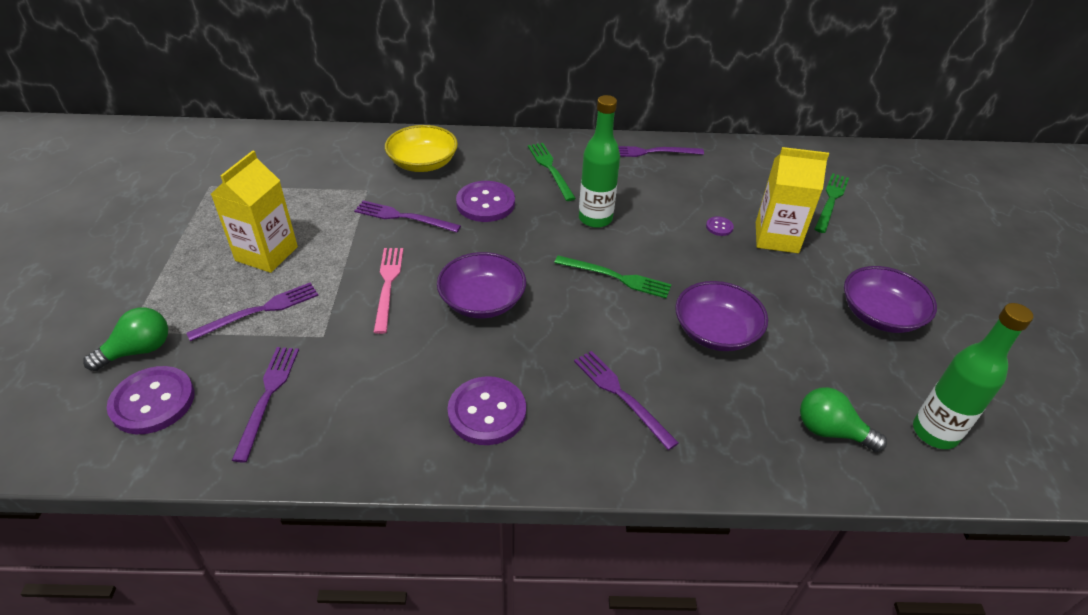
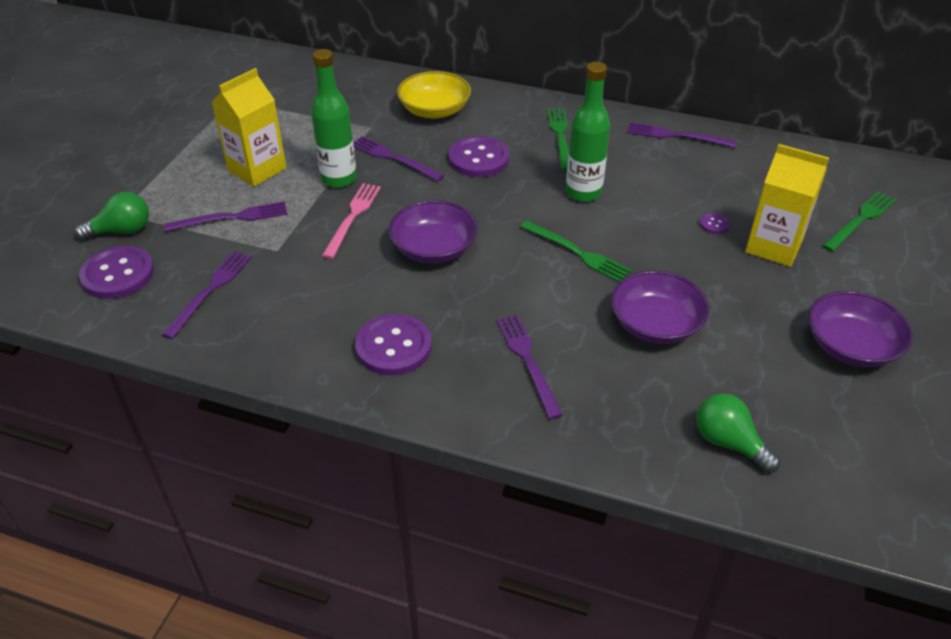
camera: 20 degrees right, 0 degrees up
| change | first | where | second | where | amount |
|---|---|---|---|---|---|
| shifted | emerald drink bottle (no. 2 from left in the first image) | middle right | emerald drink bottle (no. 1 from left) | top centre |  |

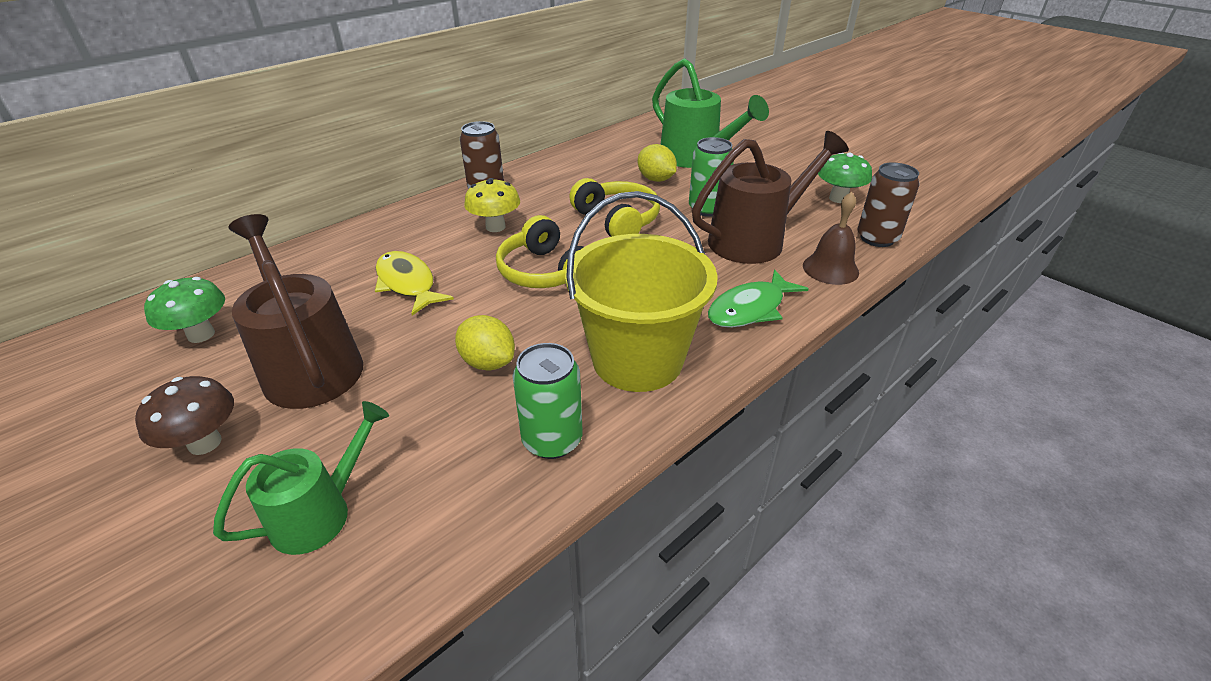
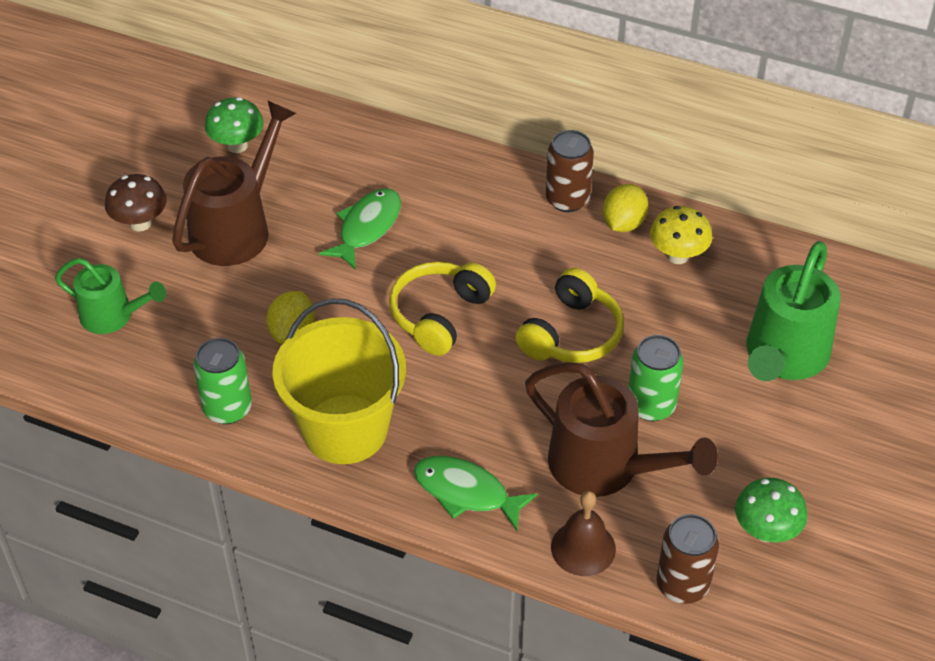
camera: 65 degrees right, 10 degrees up
| change | first | where | second | where | amount |
|---|---|---|---|---|---|
| repainted | golden fish figure | centre | emerald fish figure (no. 1 from left) | centre |  |
| shifted | golden toadstool | top centre |  | middle right |  |
| shifted | golden citrus fruit (no. 2 from left) | top centre |  | top right |  |

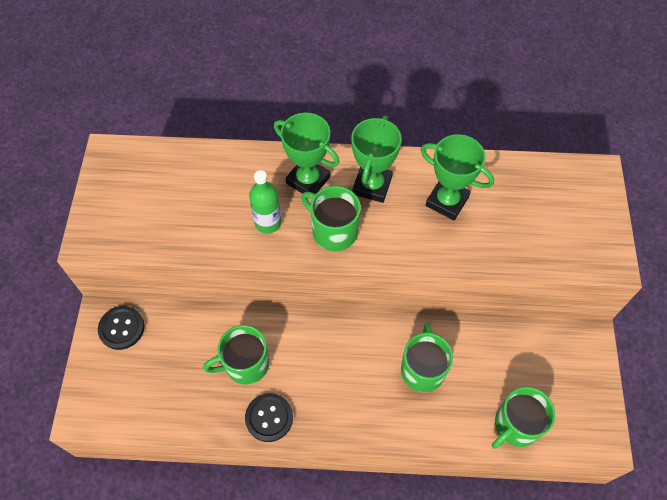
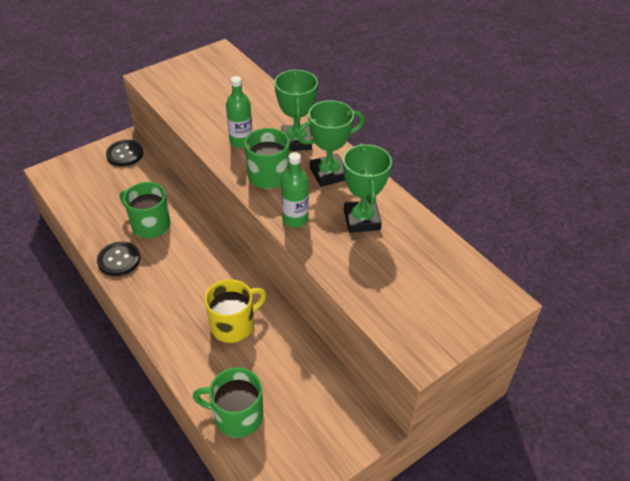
camera: 50 degrees right, 15 degrees down
| change | first | where | second | where | amount |
|---|---|---|---|---|---|
| repainted | emerald coffee mug (no. 3 from left) | bottom centre | golden coffee mug | centre |  |
| new |  |  | emerald drink bottle (no. 2 from left) | centre |  |

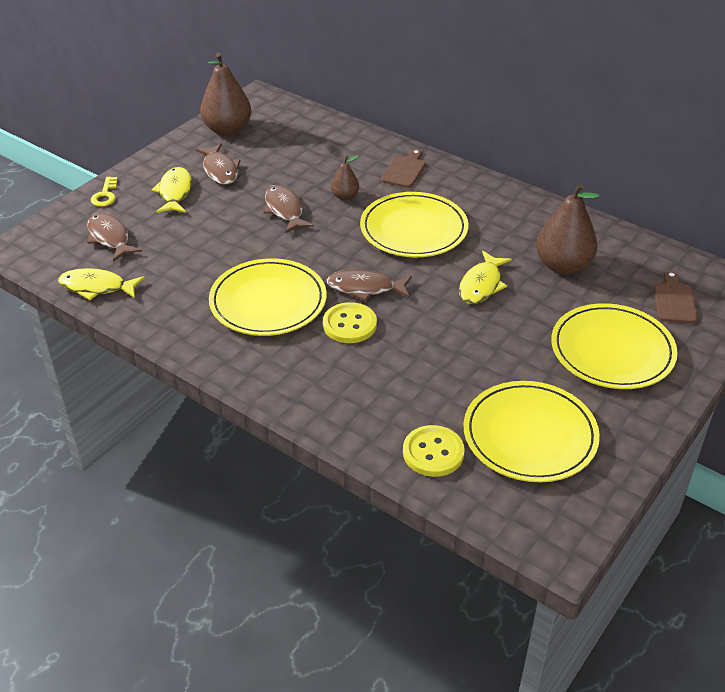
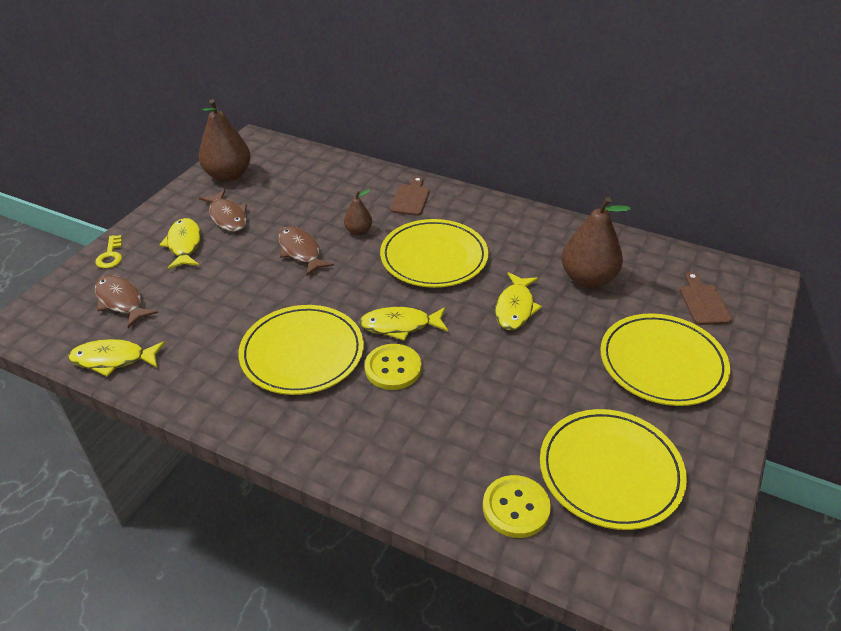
camera: 10 degrees left, 0 degrees up
| change | first | where | second | where | amount |
|---|---|---|---|---|---|
| repainted | russet fish figure (no. 4 from left) | centre | golden fish figure (no. 3 from left) | centre |  |

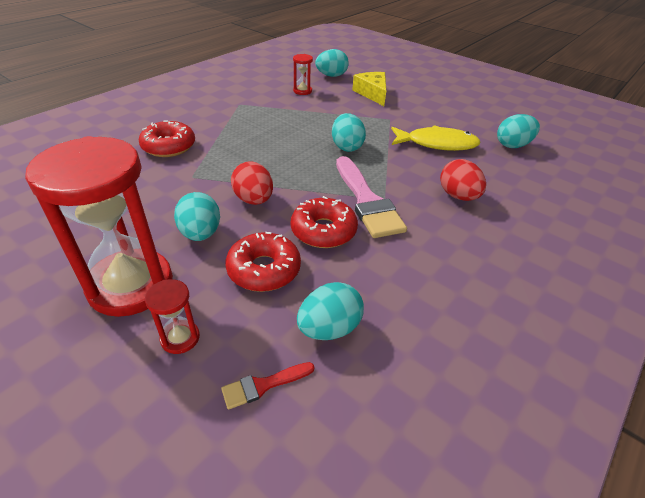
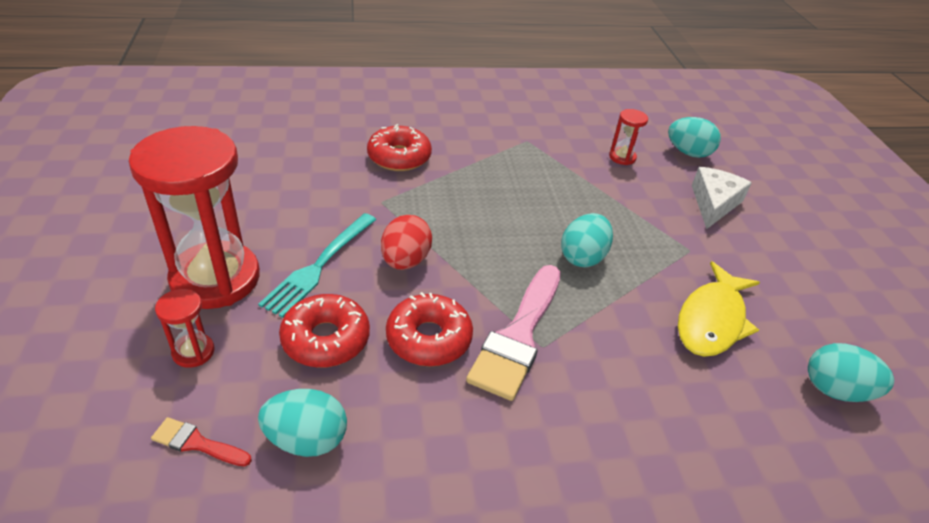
camera: 40 degrees right, 0 degrees up
| change | first | where | second | where | amount |
|---|---|---|---|---|---|
| swapped | turquoise egg shape (no. 1 from left) | middle left | turquoise table fork | centre |  |
| repainted | golden cheese | top centre | white cheese | middle right |  |
| rotated | golden fish figure | top right |  | middle right | 75 degrees clockwise |
| gone | crimson egg shape (no. 2 from left) | middle right |  |  |  |

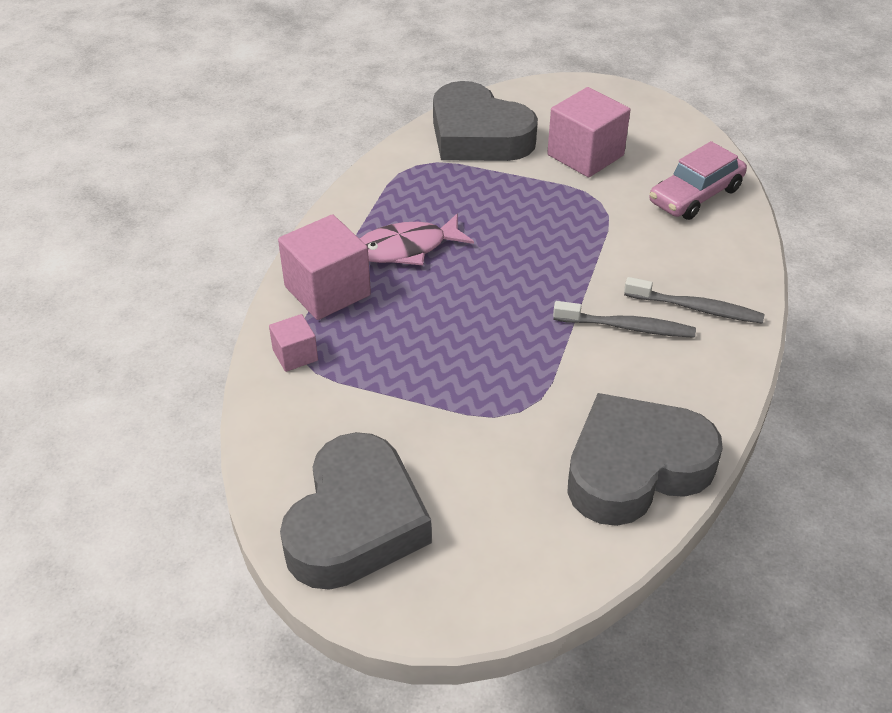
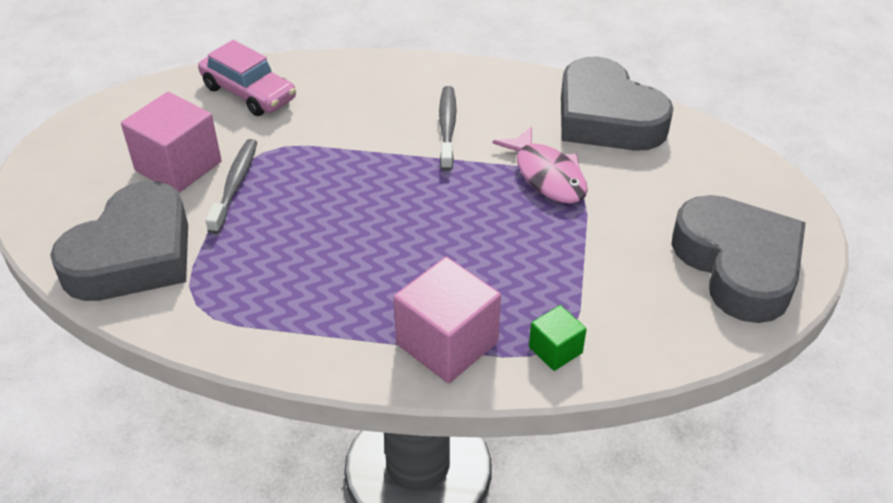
camera: 100 degrees left, 0 degrees up
| change | first | where | second | where | amount |
|---|---|---|---|---|---|
| repainted | pink solid cube (no. 1 from left) | middle left | emerald solid cube | bottom centre |  |
| rotated | grey love heart (no. 1 from left in the first image) | bottom centre | grey love heart (no. 3 from left) | middle right | 60 degrees clockwise |
| shifted | pink fish figure | centre |  | top centre |  |
| shifted | grey tooth brush (no. 2 from left in the first image) | middle right | grey tooth brush (no. 1 from left) | middle left |  |

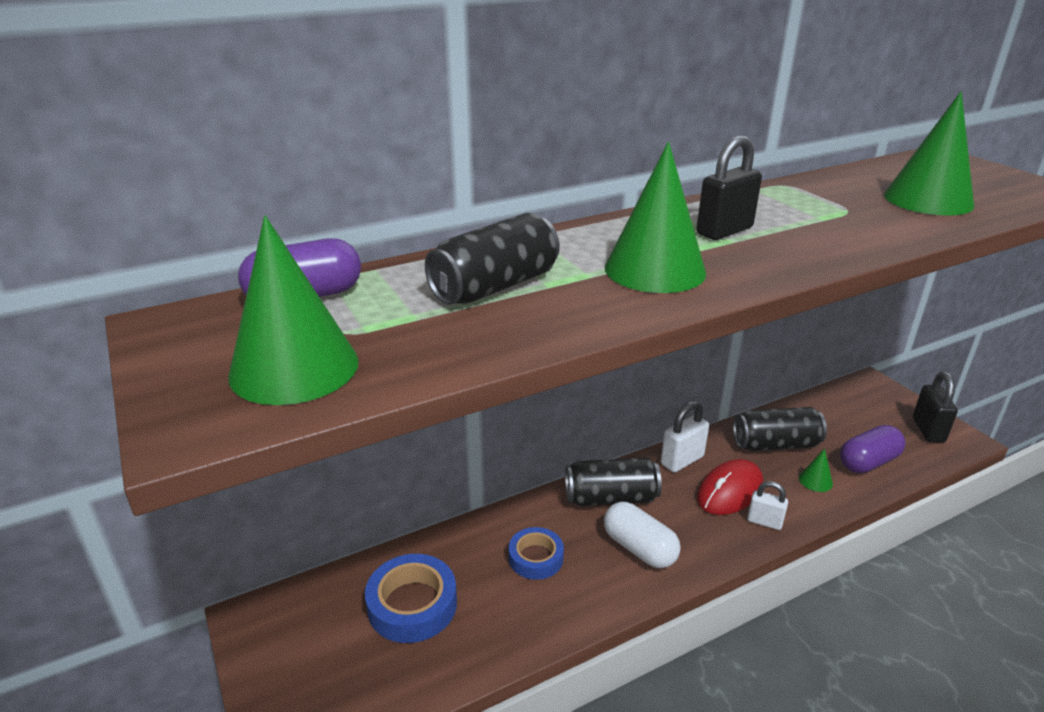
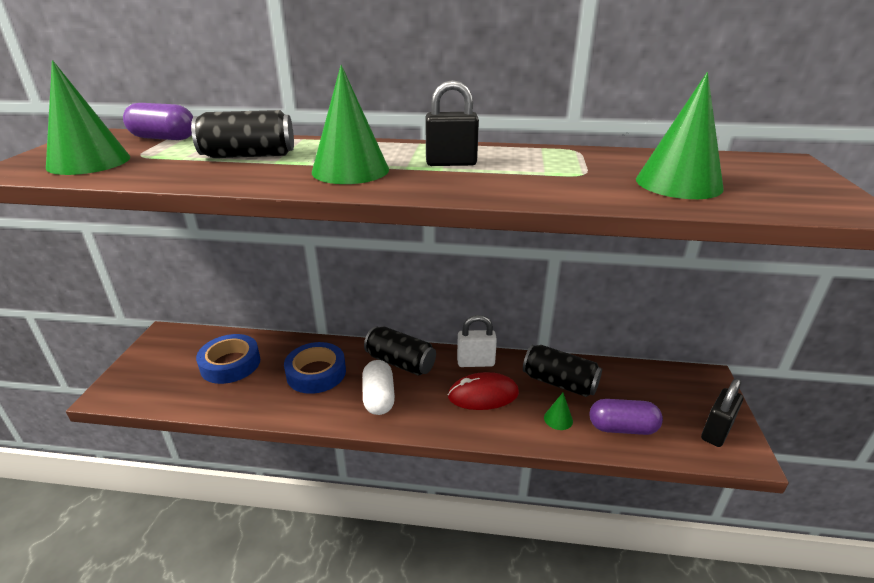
camera: 35 degrees right, 0 degrees up
| change | first | where | second | where | amount |
|---|---|---|---|---|---|
| scaled | royal blue tape (no. 2 from left) | bottom centre |  | centre | x1.52 |
| gone | white lock (no. 2 from left) | bottom right |  |  |  |

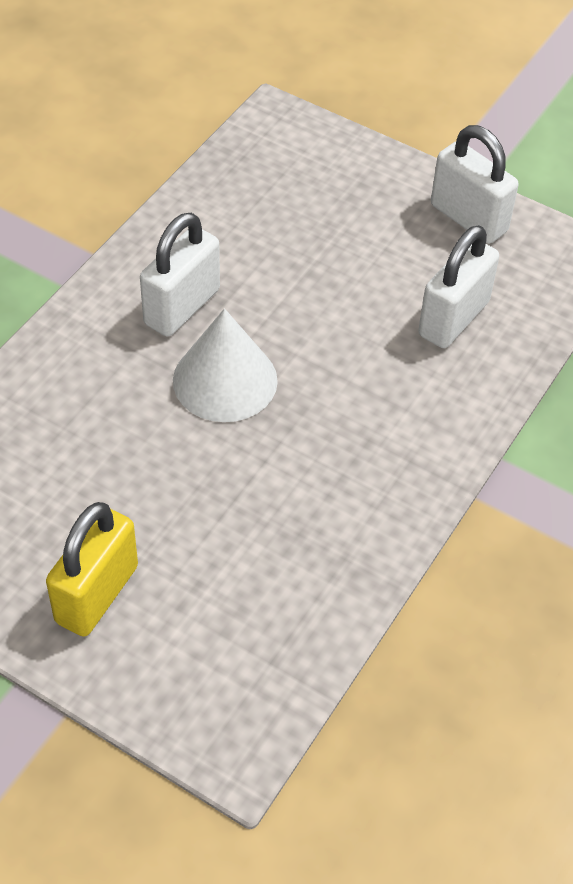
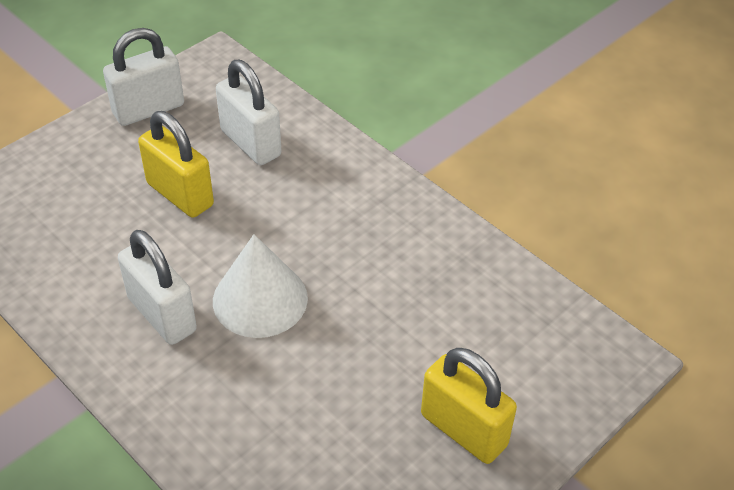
camera: 75 degrees left, 5 degrees down
| change | first | where | second | where | amount |
|---|---|---|---|---|---|
| new |  |  | golden lock (no. 1 from left) | middle left |  |

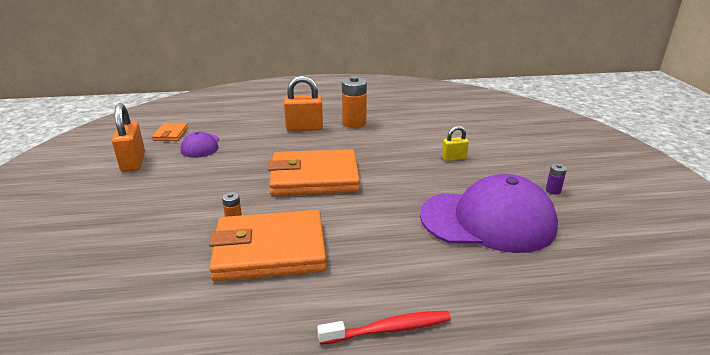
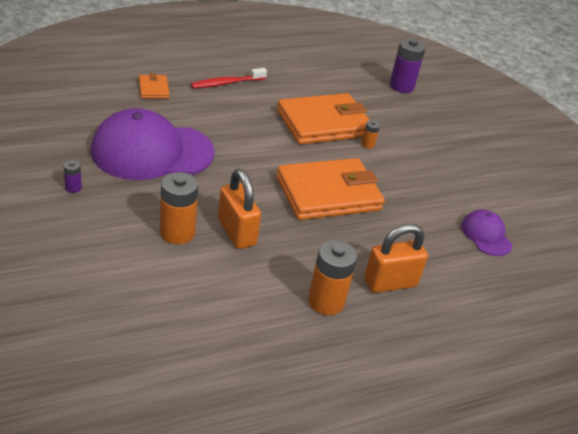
camera: 160 degrees right, 10 degrees up
| change | first | where | second | where | amount |
|---|---|---|---|---|---|
| shifted | orange lock (no. 1 from left) | middle left |  | centre |  |
| shifted | orange billfold (no. 1 from left) | middle left |  | top left |  |
| swapped | golden lock | centre | orange battery (no. 1 from left) | middle left |  |
| new |  |  | purple battery (no. 2 from left) | top right |  |

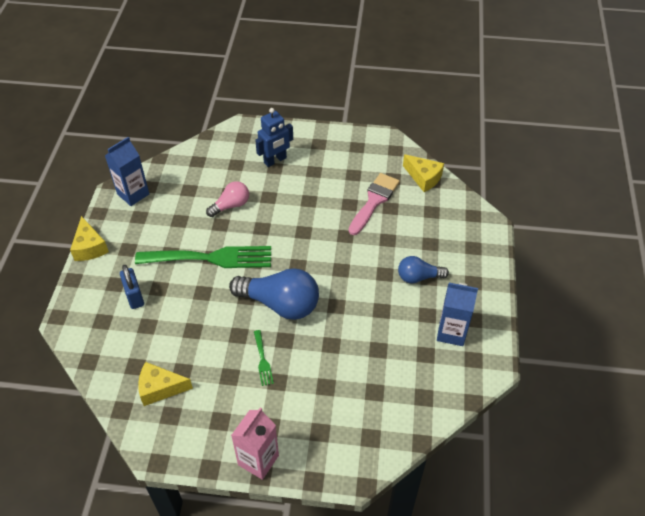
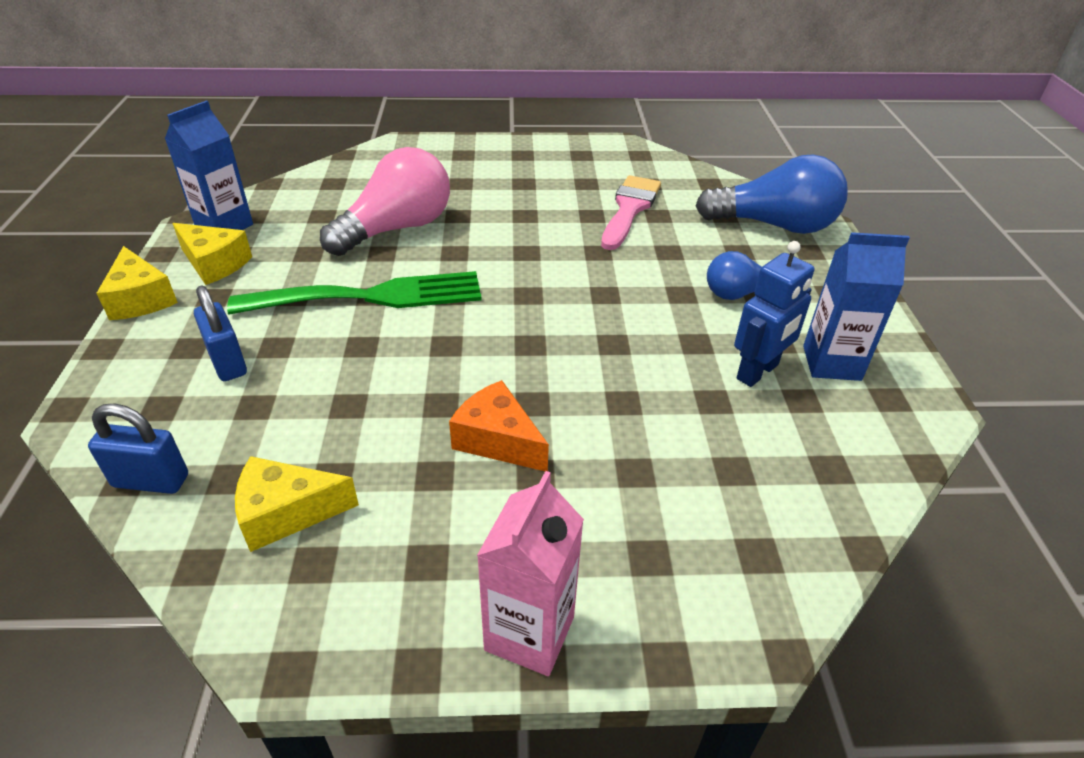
camera: 10 degrees left, 10 degrees down
| change | first | where | second | where | amount |
|---|---|---|---|---|---|
| scaled | pink light bulb | centre |  | top centre | x1.78 |
| shifted | royal blue light bulb (no. 1 from left in the first image) | centre | royal blue light bulb (no. 2 from left) | top right |  |
| swapped | emerald table fork (no. 2 from left) | bottom centre | orange cheese | centre |  |
| shifted | royal blue robot figure | top centre |  | middle right |  |
| shifted | golden cheese (no. 3 from left in the first image) | centre | golden cheese (no. 2 from left) | middle left |  |
| new |  |  | royal blue lock (no. 1 from left) | middle left |  |

